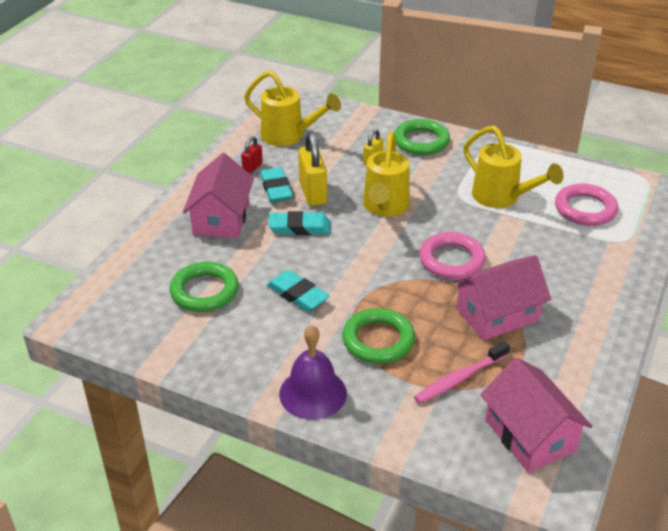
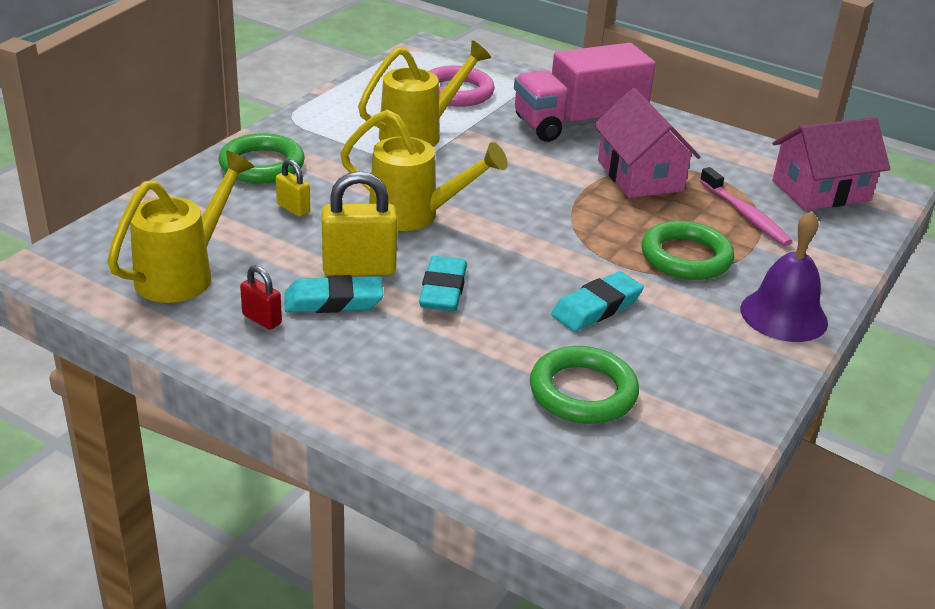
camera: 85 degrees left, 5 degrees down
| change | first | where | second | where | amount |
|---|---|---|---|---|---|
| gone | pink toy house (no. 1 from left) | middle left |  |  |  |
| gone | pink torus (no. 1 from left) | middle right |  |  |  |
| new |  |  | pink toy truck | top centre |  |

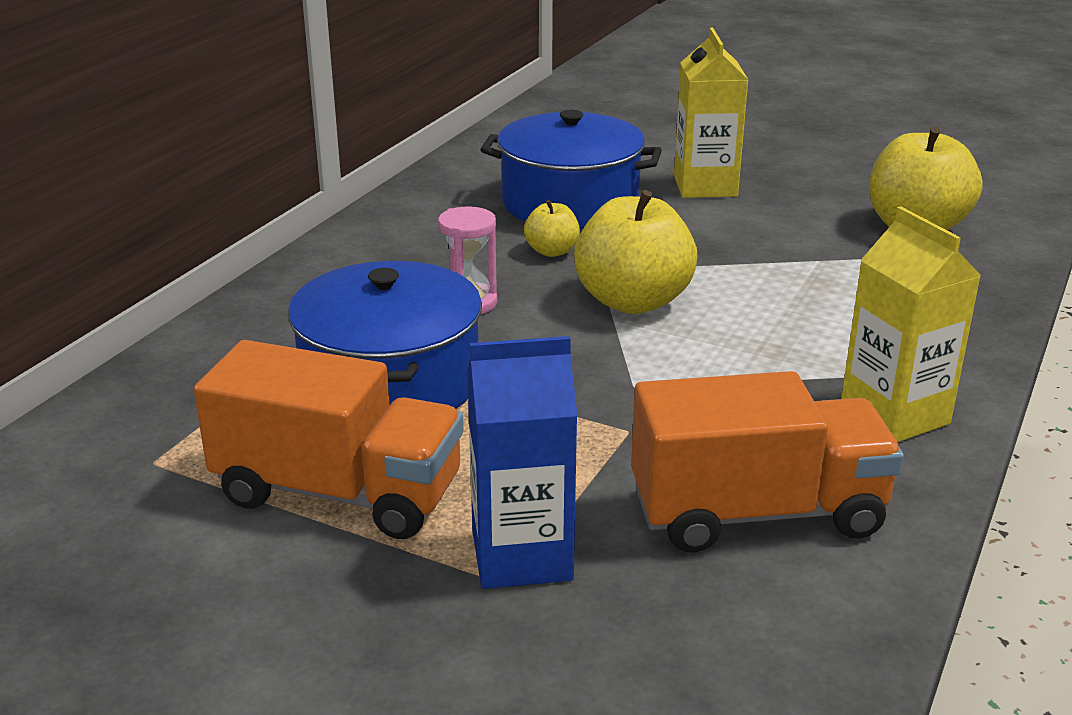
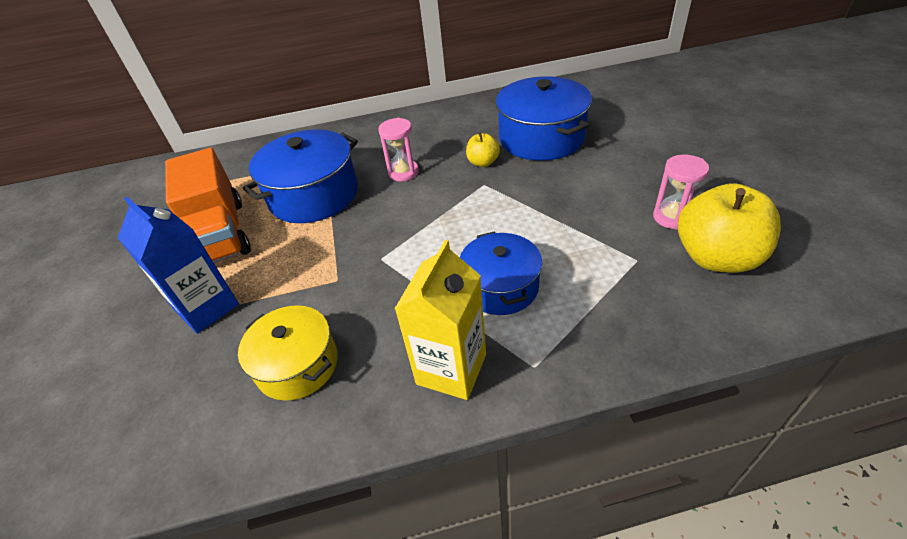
camera: 55 degrees right, 15 degrees up
| change | first | where | second | where | amount |
|---|---|---|---|---|---|
| gone | golden toy apple (no. 2 from left) | centre |  |  |  |
| swapped | orange toy truck (no. 2 from left) | middle right | golden cooking pot | middle left |  |
| gone | golden milk carton (no. 1 from left) | top centre |  |  |  |
| new |  |  | royal blue cooking pot (no. 2 from left) | centre |  |
| new |  |  | pink sandglass (no. 2 from left) | middle right |  |

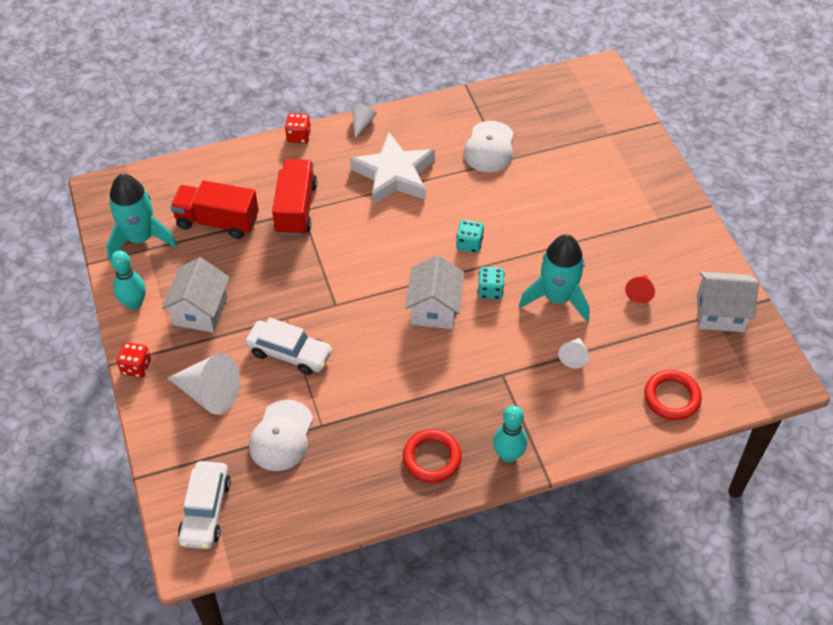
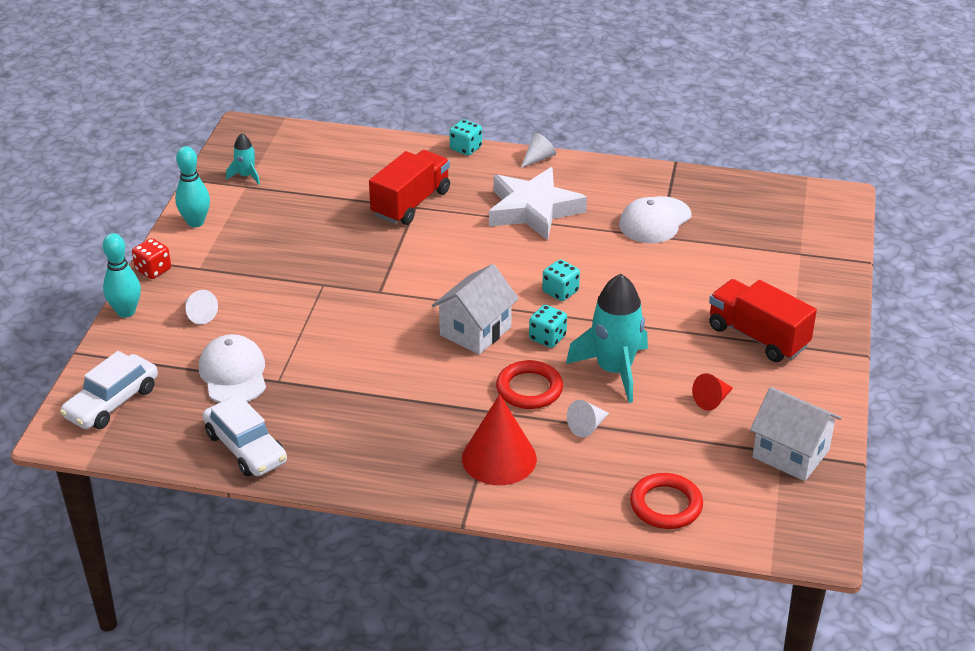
camera: 30 degrees right, 15 degrees down
| change | first | where | second | where | amount |
|---|---|---|---|---|---|
| scaled | turquoise spaceship (no. 1 from left) | middle left |  | top left | x0.49 |
| gone | white toy house (no. 1 from left) | middle left |  |  |  |
| scaled | white solid cone (no. 1 from left) | middle left |  | middle left | x0.51 |
| shifted | crimson toy truck (no. 1 from left in the first image) | middle left | crimson toy truck (no. 2 from left) | middle right |  |
| shifted | white automobile (no. 2 from left) | centre |  | bottom left |  |
| rotated | white cap (no. 1 from left) | bottom centre |  | middle left | 120 degrees clockwise |
| repainted | crimson game die (no. 2 from left) | top centre | turquoise game die (no. 1 from left) | top centre |  |
| shifted | crimson torus (no. 1 from left) | bottom centre |  | centre |  |
| shifted | turquoise tenpin (no. 2 from left in the first image) | bottom centre | turquoise tenpin (no. 1 from left) | middle left |  |
| new |  |  | crimson solid cone (no. 1 from left) | bottom centre |  |

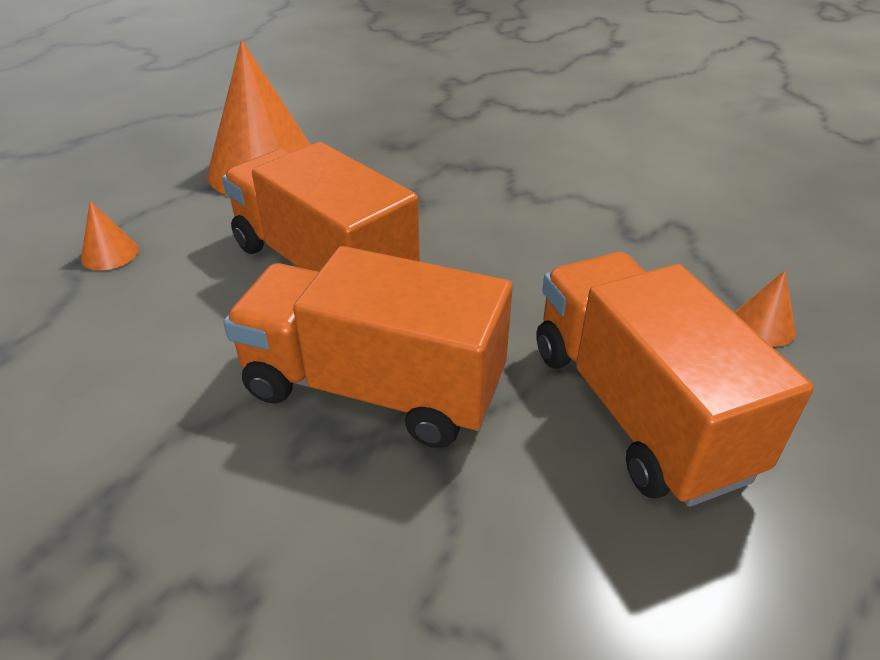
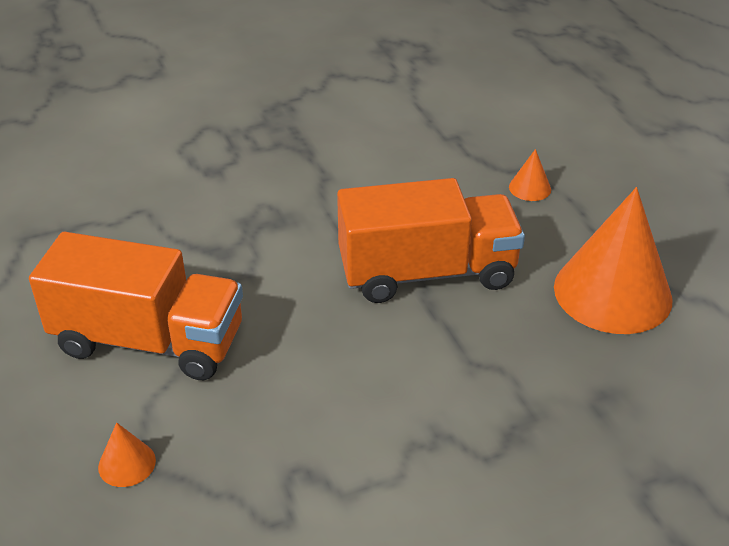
camera: 125 degrees right, 0 degrees up
| change | first | where | second | where | amount |
|---|---|---|---|---|---|
| gone | orange toy truck (no. 2 from left) | centre |  |  |  |

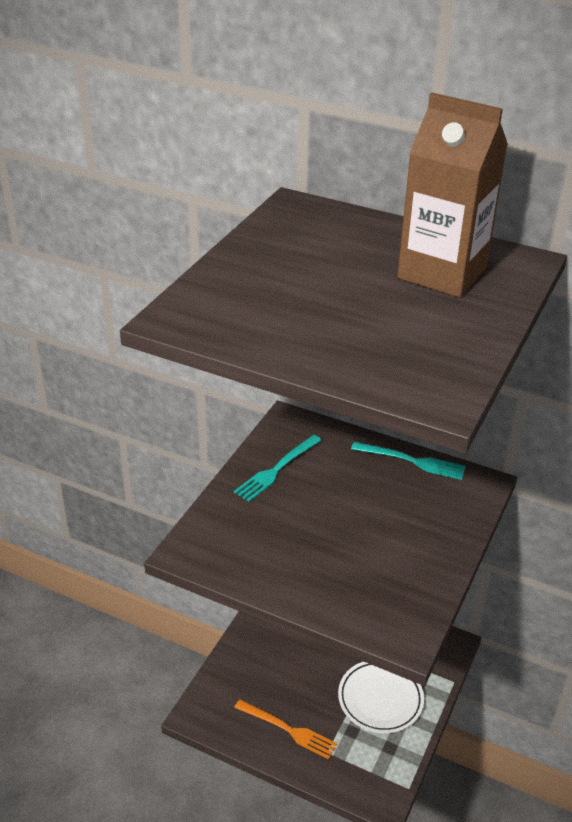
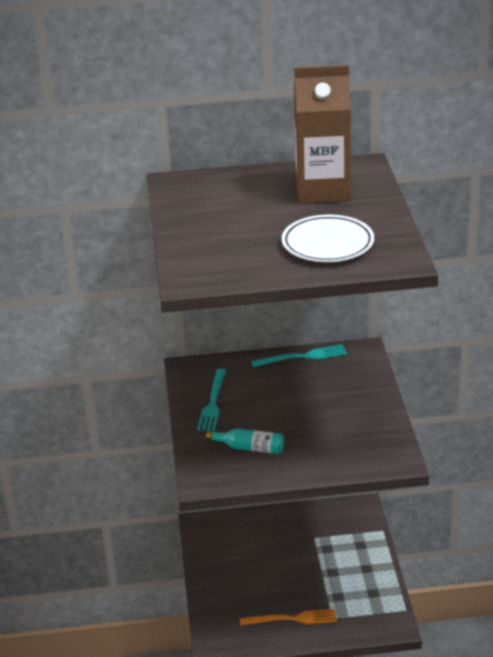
camera: 30 degrees left, 5 degrees down
| change | first | where | second | where | amount |
|---|---|---|---|---|---|
| shifted | white dinner plate | bottom centre |  | centre |  |
| new |  |  | turquoise drink bottle | bottom centre |  |

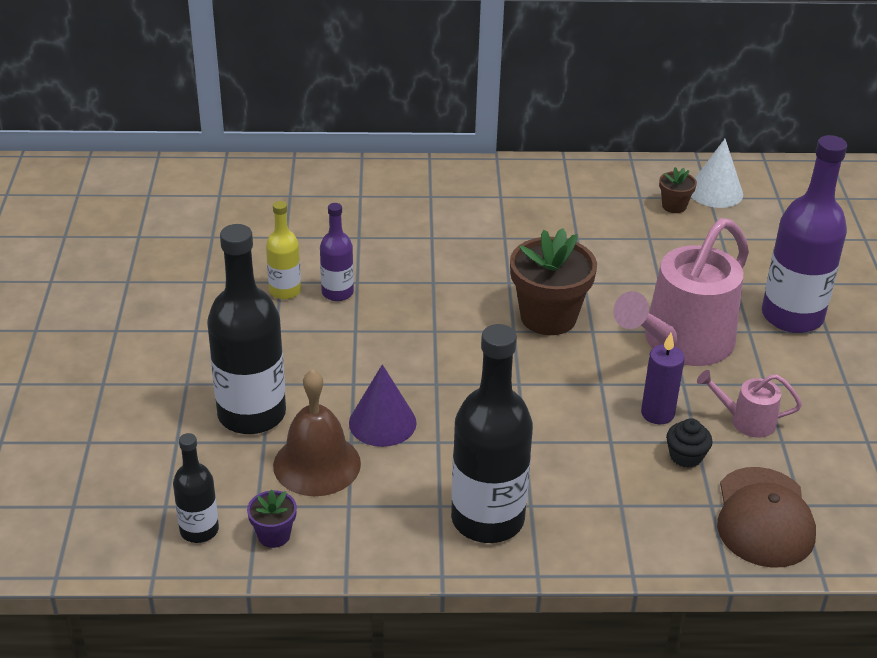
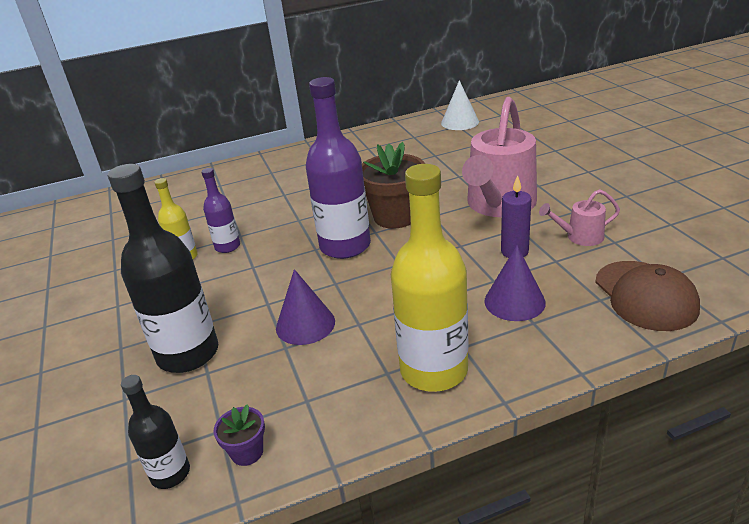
camera: 15 degrees left, 5 degrees down
| change | first | where | second | where | amount |
|---|---|---|---|---|---|
| gone | russet hand bell | centre |  |  |  |
| repainted | ebony drink bottle (no. 3 from left) | centre | golden drink bottle (no. 2 from left) | centre |  |
| gone | russet flower pot (no. 2 from left) | top right |  |  |  |
| gone | ebony cupcake | bottom right |  |  |  |
| shifted | purple drink bottle (no. 2 from left) | middle right |  | top centre |  |
| new |  |  | purple solid cone (no. 2 from left) | middle right |  |

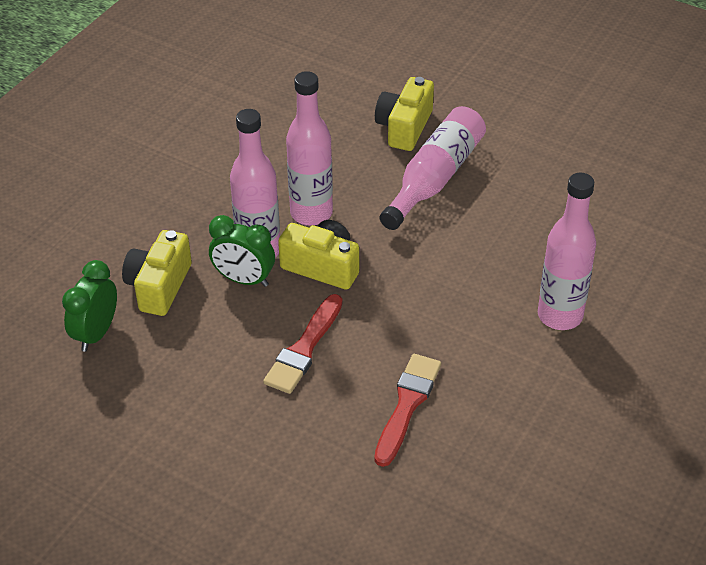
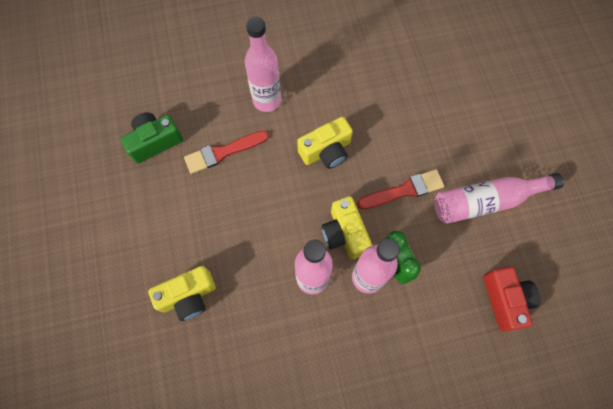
camera: 135 degrees left, 25 degrees up
| change | first | where | second | where | amount |
|---|---|---|---|---|---|
| swapped | emerald alarm clock (no. 1 from left) | middle left | crimson photo camera | bottom right |  |
| shifted | golden photo camera (no. 1 from left in the first image) | middle left | golden photo camera (no. 2 from left) | centre |  |
| shifted | crimson brush (no. 2 from left in the first image) | bottom centre | crimson brush (no. 1 from left) | centre |  |
| shifted | pink drink bottle (no. 3 from left in the first image) | top centre | pink drink bottle (no. 4 from left) | middle right |  |
| new |  |  | emerald photo camera | middle left |  |

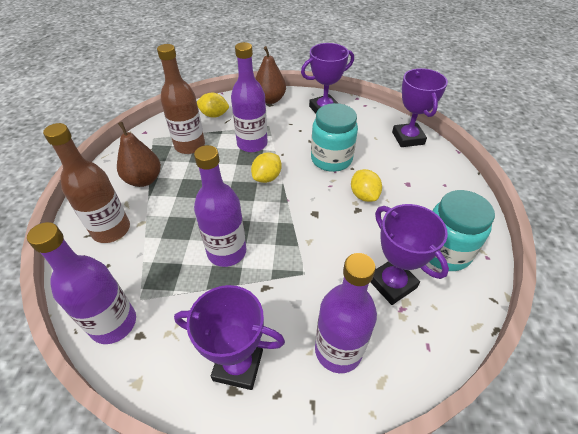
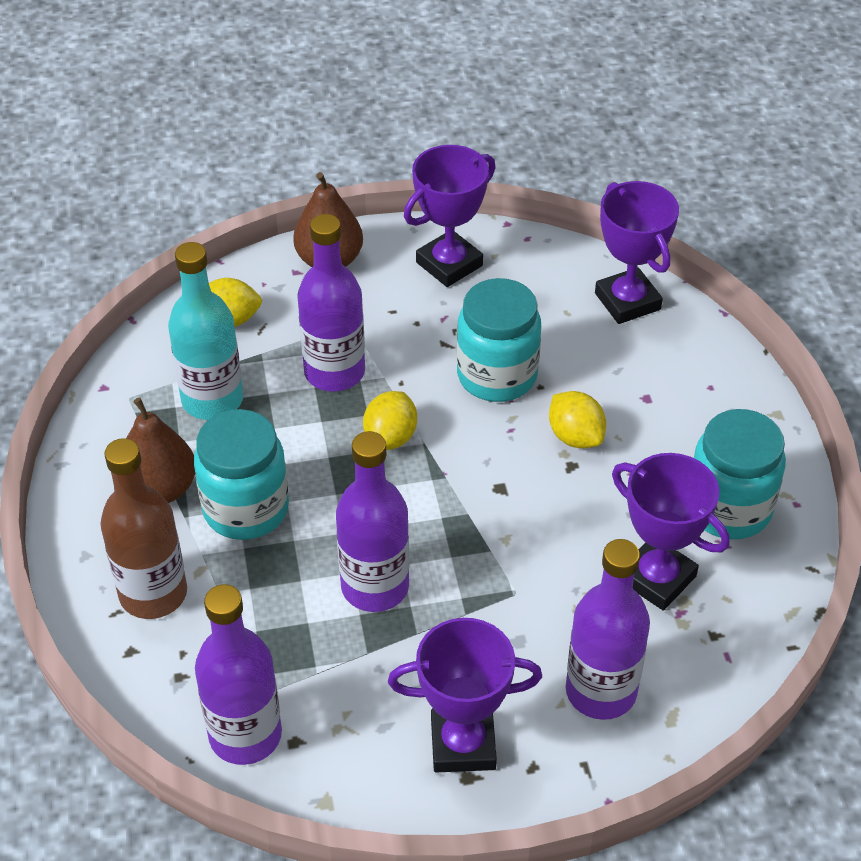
camera: 15 degrees left, 0 degrees up
| change | first | where | second | where | amount |
|---|---|---|---|---|---|
| repainted | russet drink bottle (no. 2 from left) | top left | turquoise drink bottle | middle left |  |
| new |  |  | turquoise jar (no. 1 from left) | middle left |  |

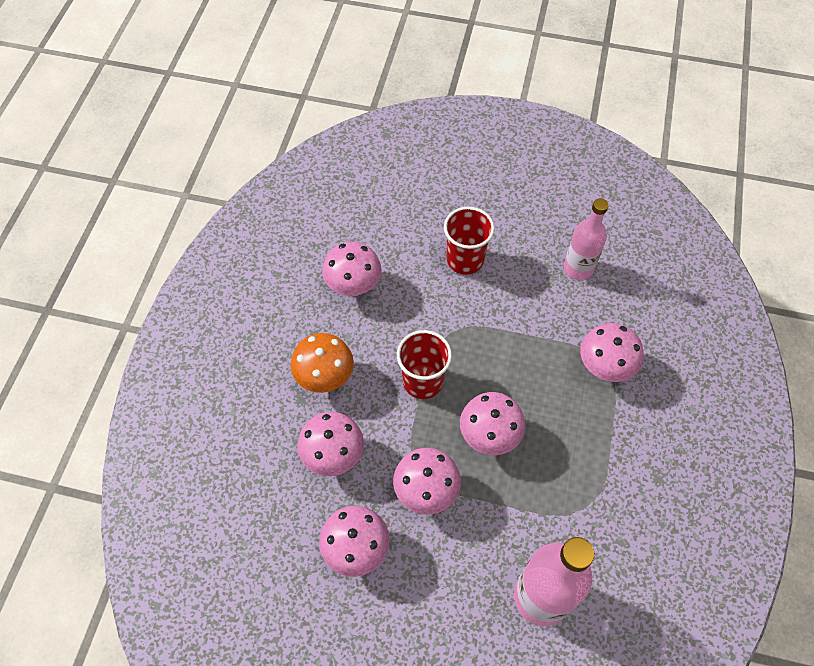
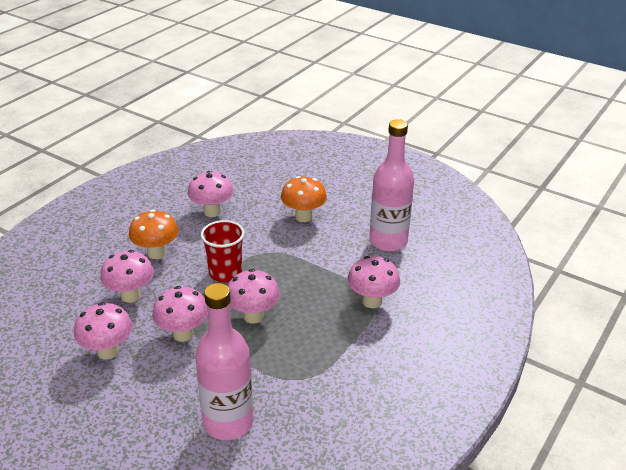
camera: 20 degrees right, 25 degrees down
| change | first | where | second | where | amount |
|---|---|---|---|---|---|
| swapped | crimson beaker (no. 2 from left) | centre | orange toadstool (no. 2 from left) | centre |  |
| scaled | pink drink bottle (no. 2 from left) | middle right |  | centre | x1.51 |

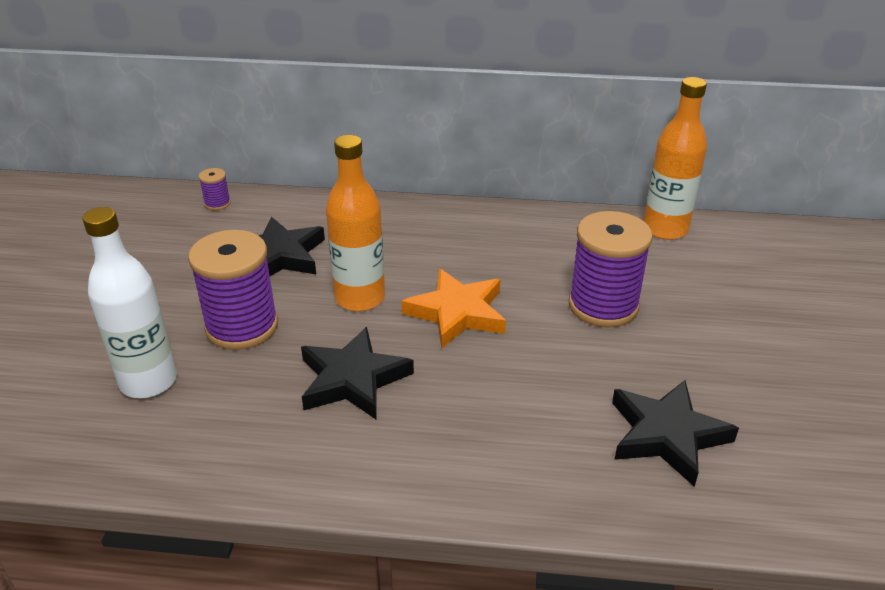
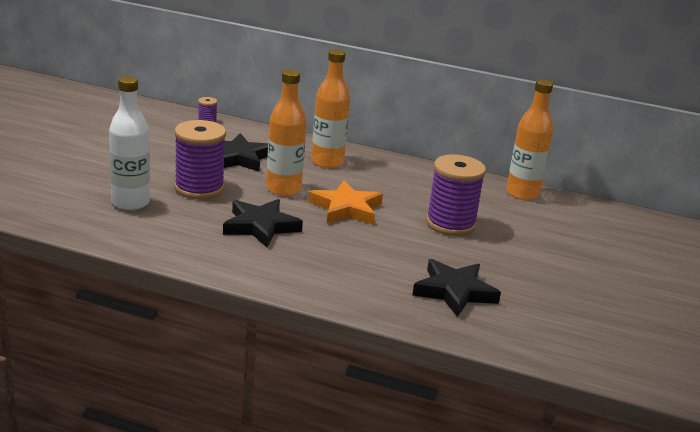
camera: 10 degrees right, 10 degrees down
| change | first | where | second | where | amount |
|---|---|---|---|---|---|
| new |  |  | orange drink bottle (no. 2 from left) | top centre |  |

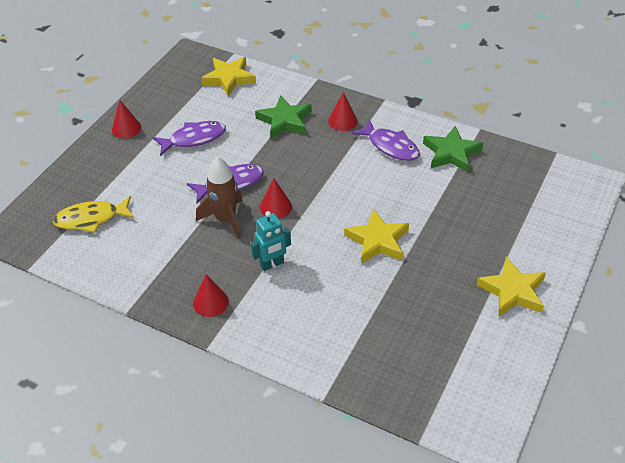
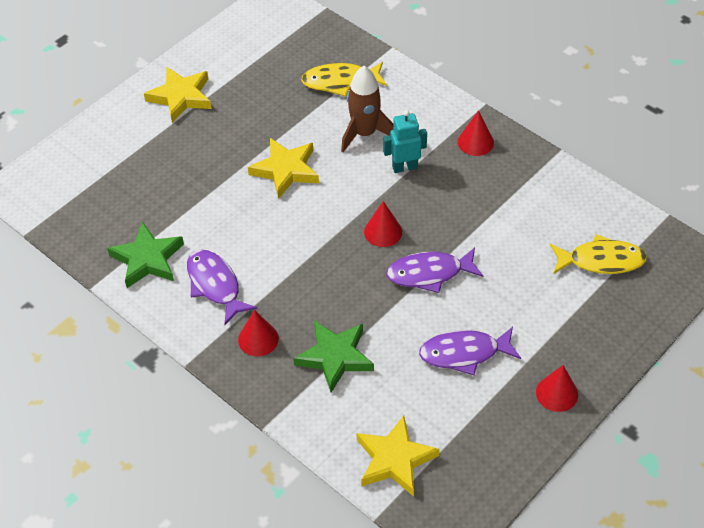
camera: 165 degrees left, 5 degrees up
| change | first | where | second | where | amount |
|---|---|---|---|---|---|
| shifted | russet spaceship | centre |  | top centre |  |
| new |  |  | golden fish figure (no. 1 from left) | top centre |  |

